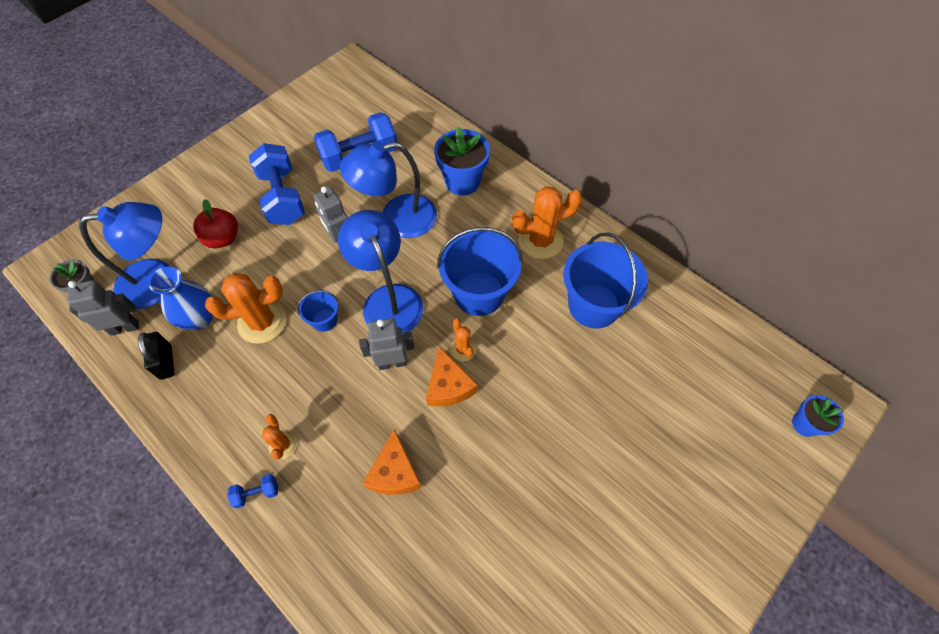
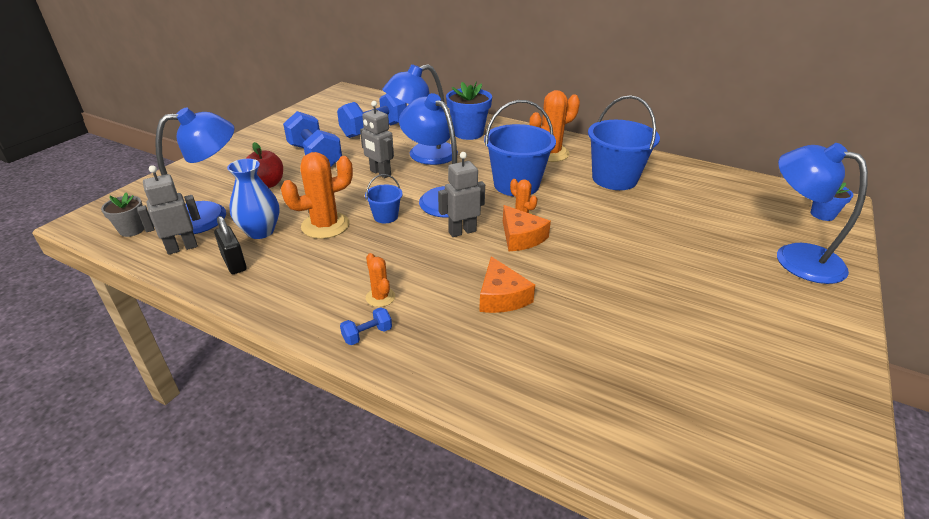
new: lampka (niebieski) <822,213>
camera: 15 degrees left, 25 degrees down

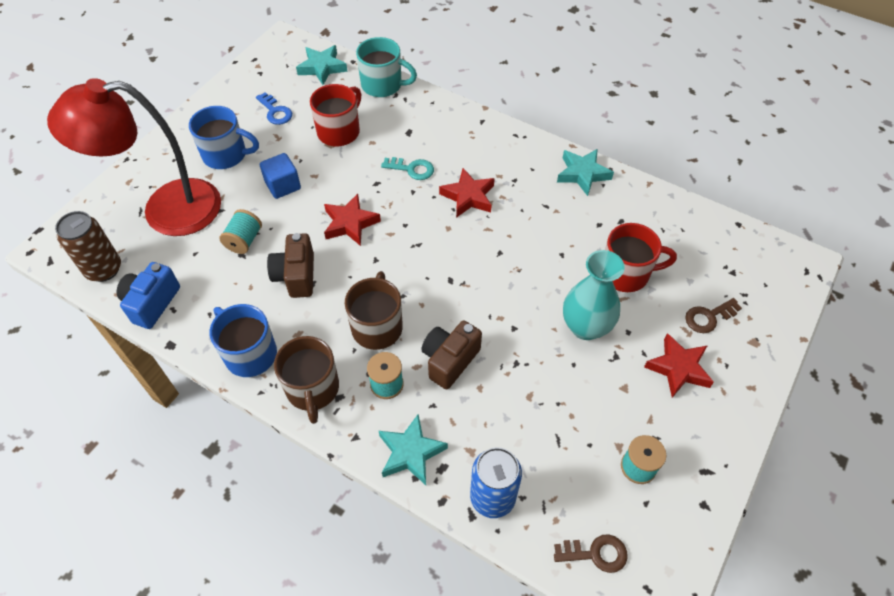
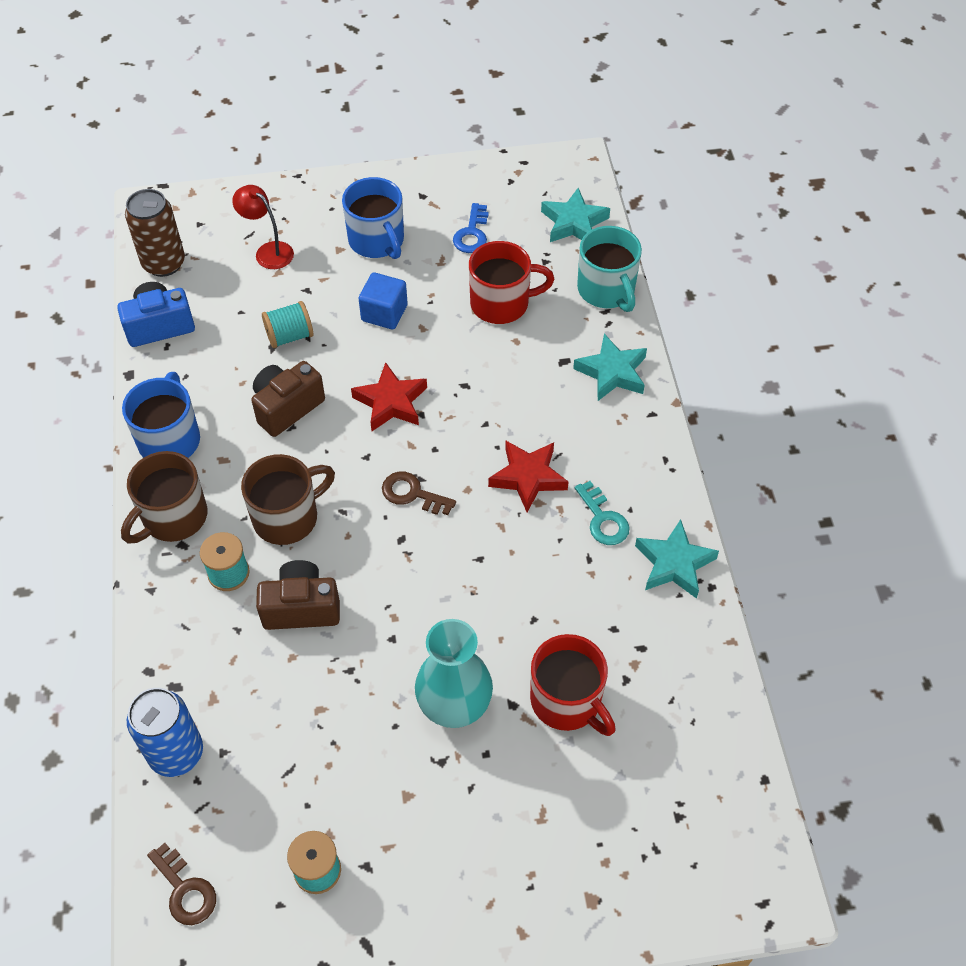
gone: gwiazda (czerwony) <679,365>
shifted: klucz (brązowy) <713,315> to <419,493>; gwiazda (turkusowy) <413,449> to <610,367>; klucz (turkusowy) <407,168> to <602,513>
scaled: lampka (czerwony) <134,157> = <263,227> x0.41
camera: 50 degrees right, 0 degrees up

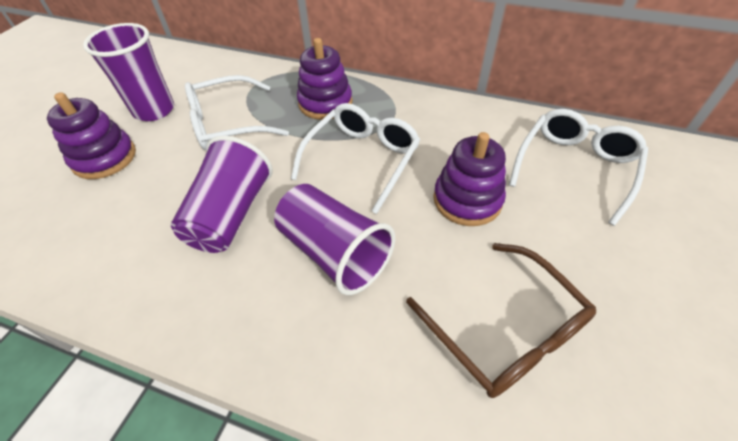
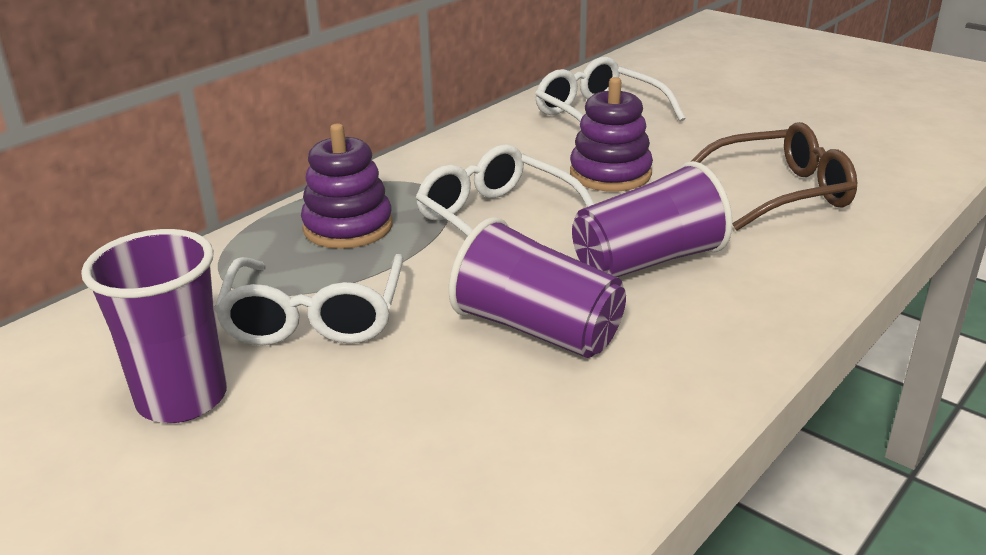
gone: zabawka nakładanka (fioletowy) <91,135>
camera: 70 degrees left, 20 degrees down

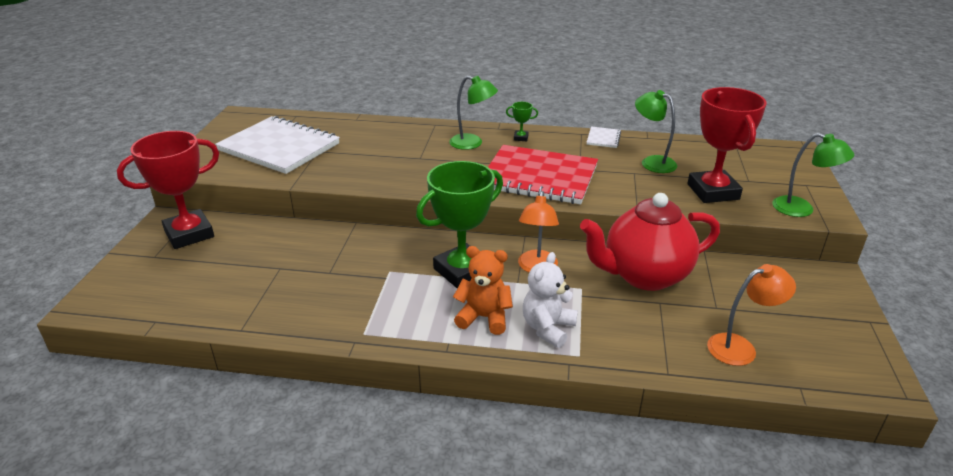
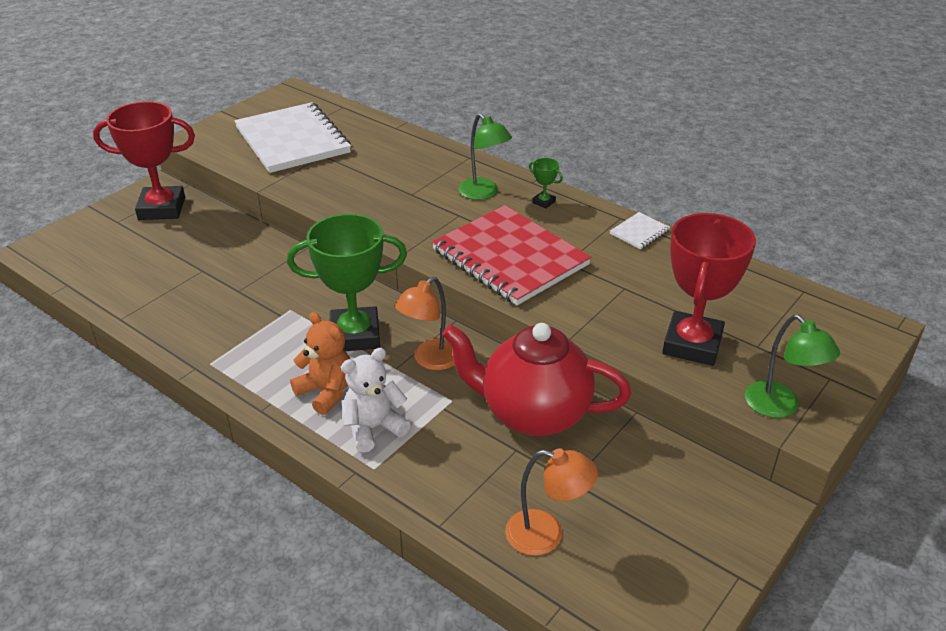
gone: lampka (zielony) <656,131>
camera: 30 degrees right, 5 degrees up

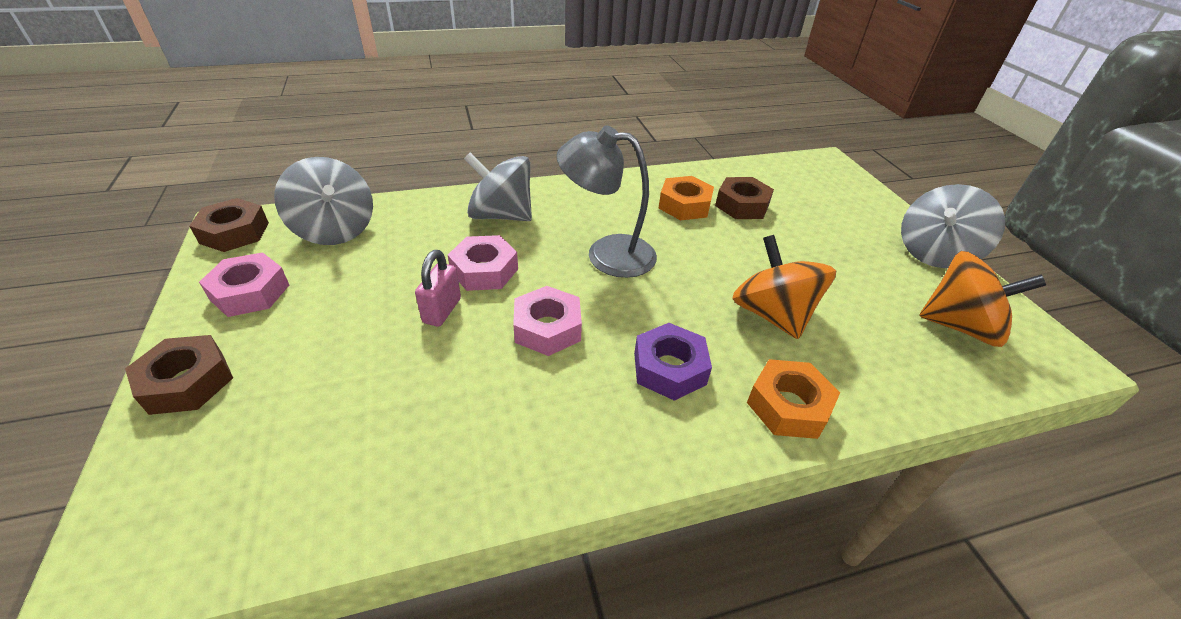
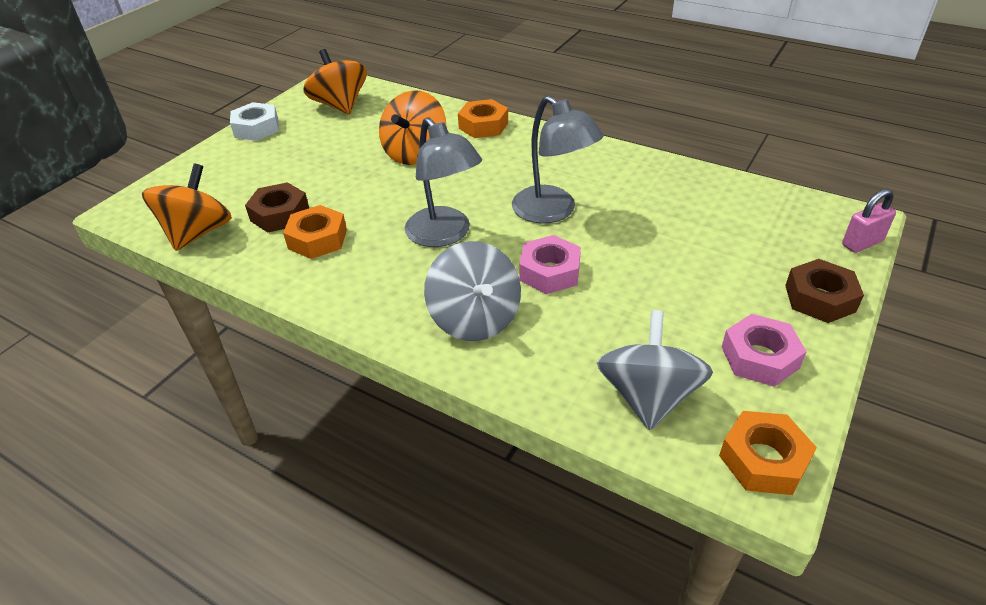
gone: nakrętka (fioletowy) <673,362>
new: bączek (pomarańczowy) <187,207>
shifted: kłódka (różowy) <438,288> to <869,221>
swapped: bączek (szary) <953,226> to nakrętka (biały) <254,121>; nakrętka (różowy) <547,321> to lampka (szary) <558,160>
repainted: nakrętka (brązowy) <229,225> to nakrętka (pomarańczowy) <768,453>
camera: 130 degrees left, 0 degrees up

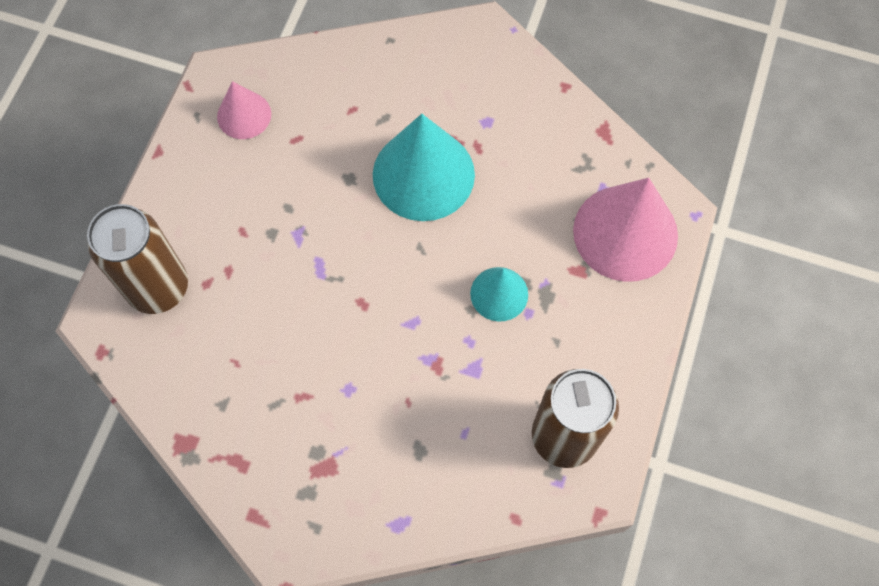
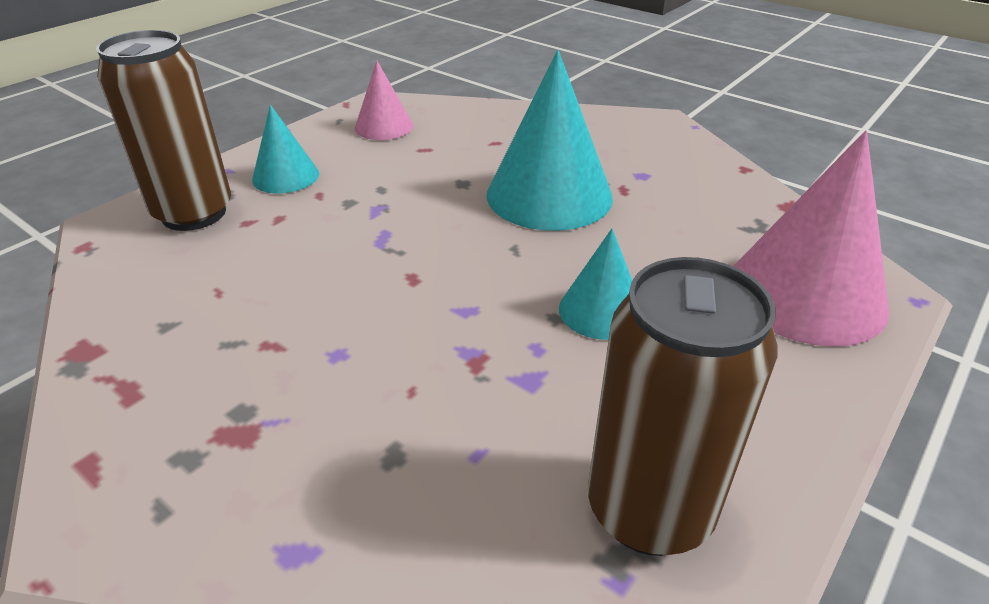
new: stożek (turkusowy) <285,149>
camera: 20 degrees right, 30 degrees down

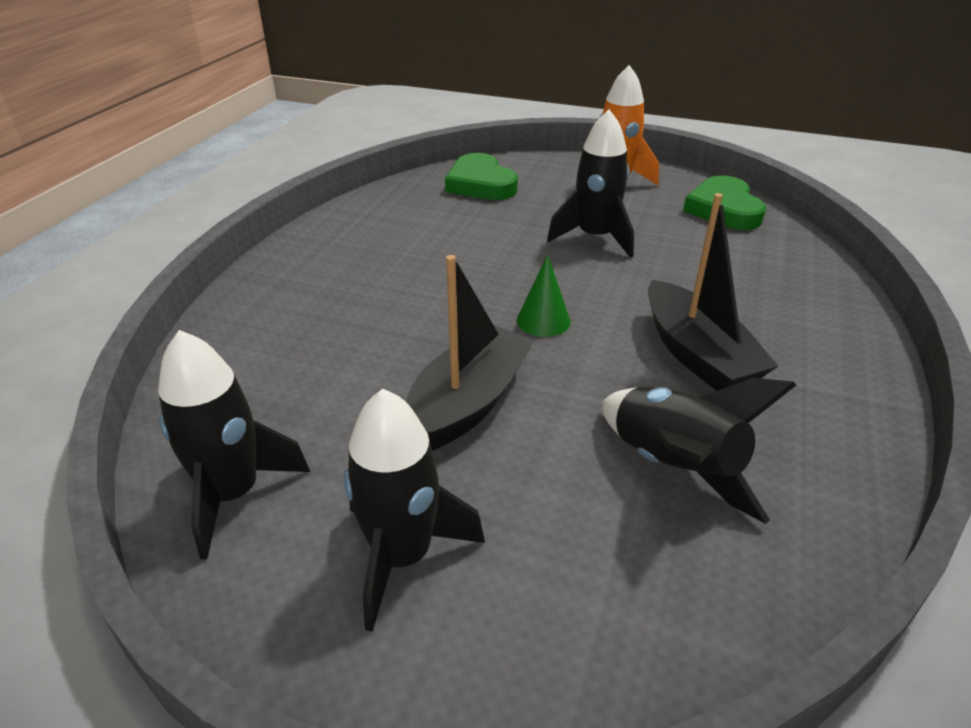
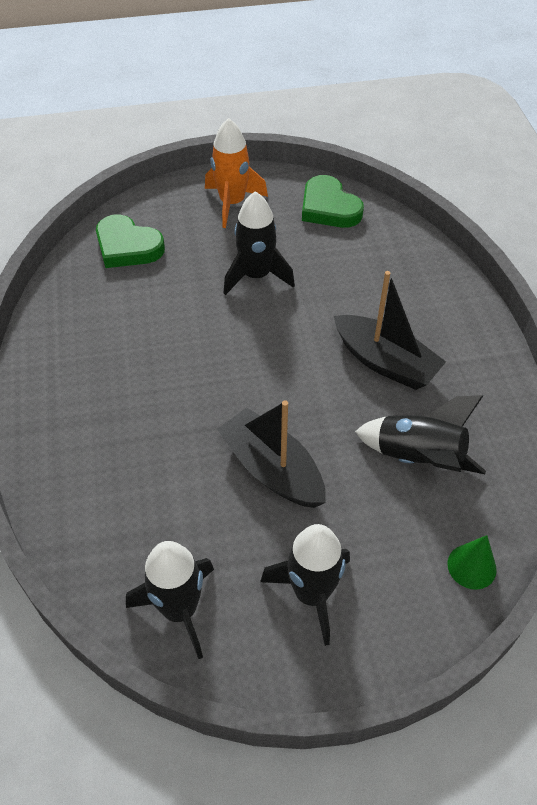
shifted: stożek (zielony) <544,295> to <472,562>
rotated: łódka (czarny) <469,353> = <271,454> 45 degrees counterclockwise
camera: 30 degrees left, 15 degrees up

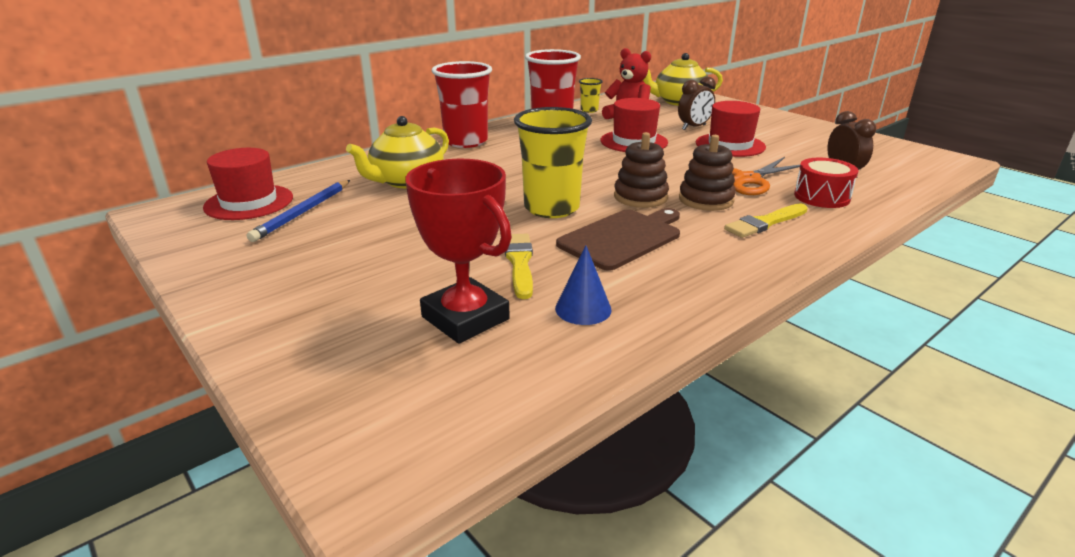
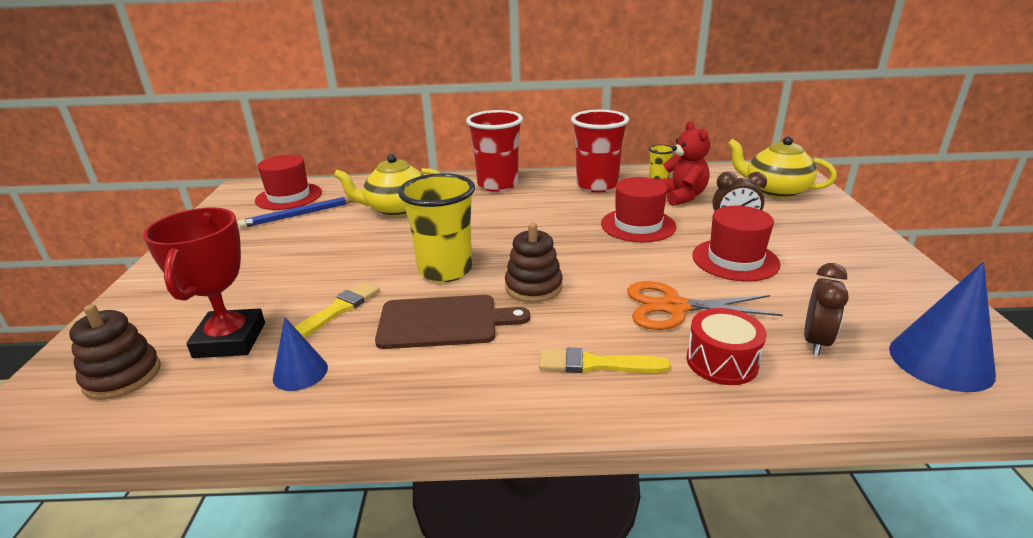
new: stożek (niebieski) <942,327>
shifted: zabawka nakładanka (brązowy) <707,173> to <115,352>
camera: 40 degrees right, 0 degrees up

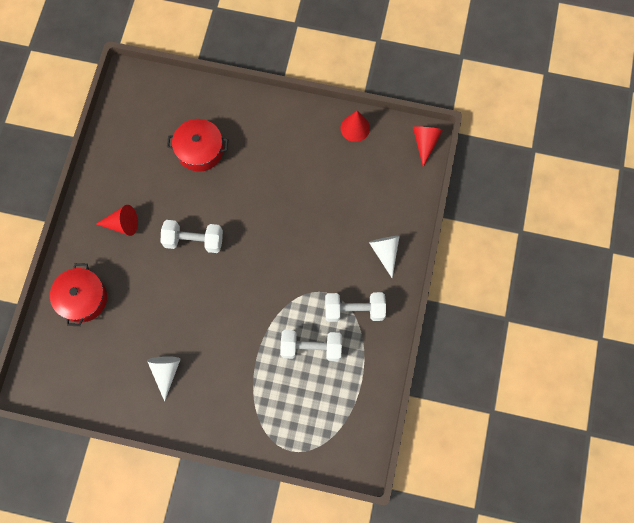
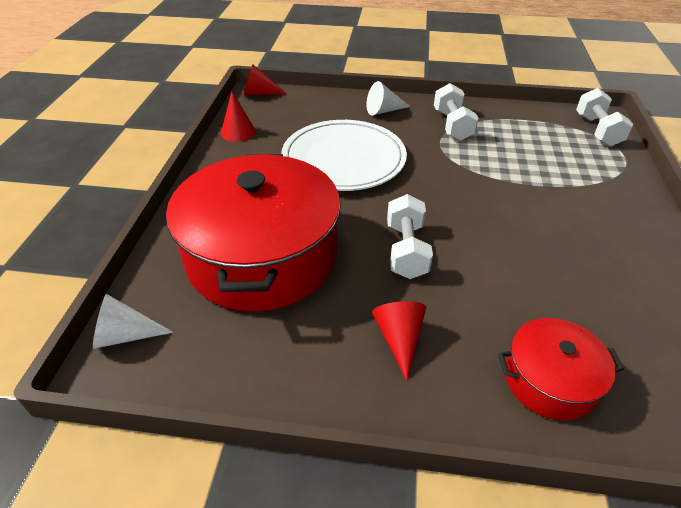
new: talerz (biały) <344,155>
shifted: stożek (biały) <164,378> to <133,321>; hantel (biały) <311,345> to <604,117>
scaled: garnek (czerwony) <197,145> = <253,233> x2.07
camera: 95 degrees left, 30 degrees down

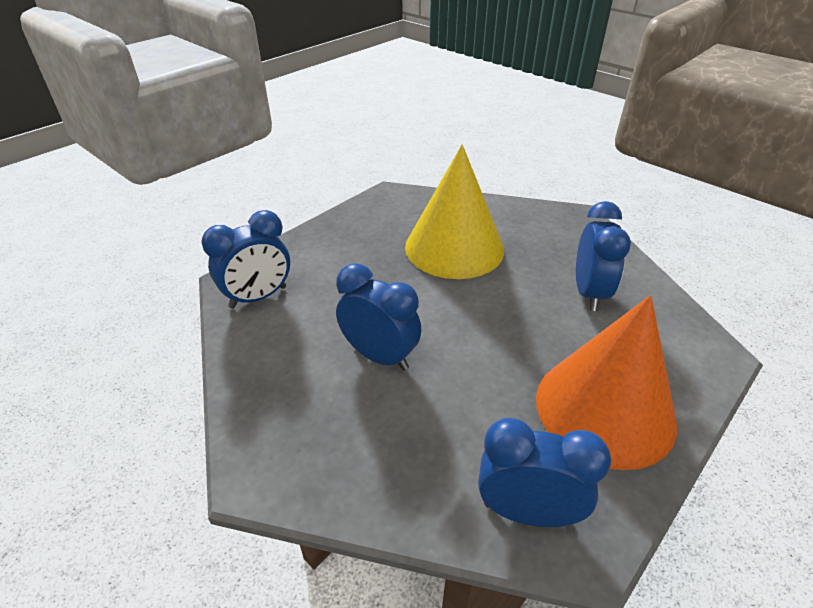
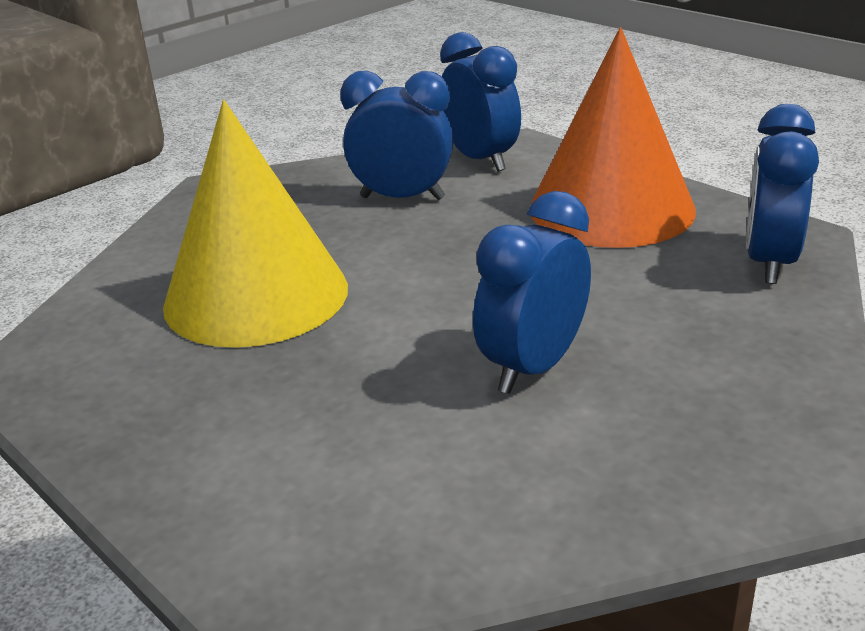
shifted: budzik (niebieski) <245,259> to <480,102>
camera: 85 degrees left, 10 degrees down

